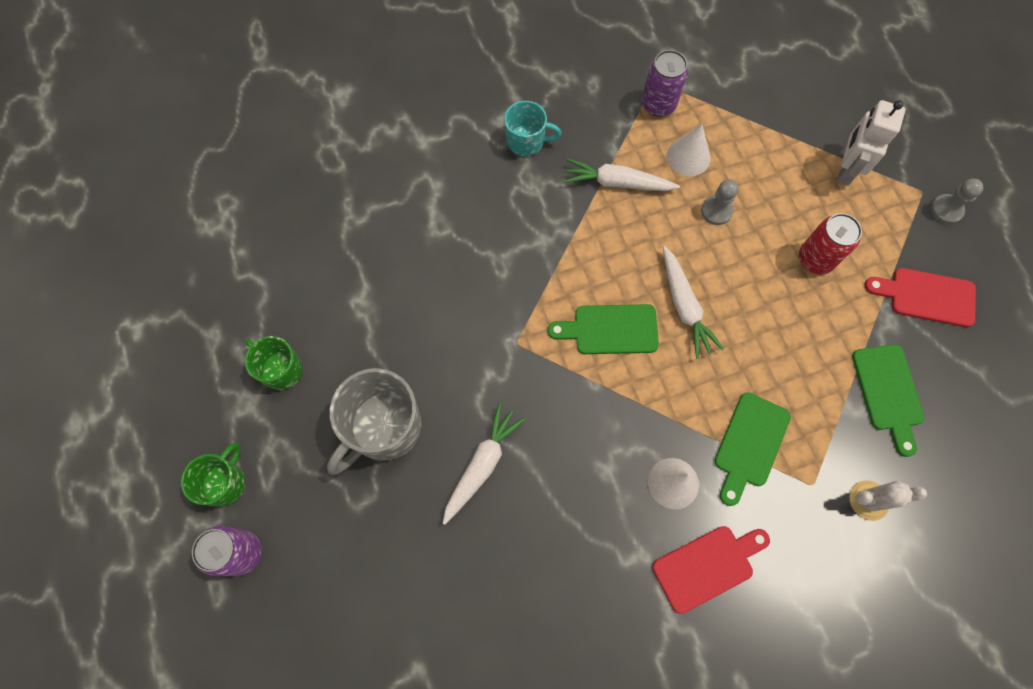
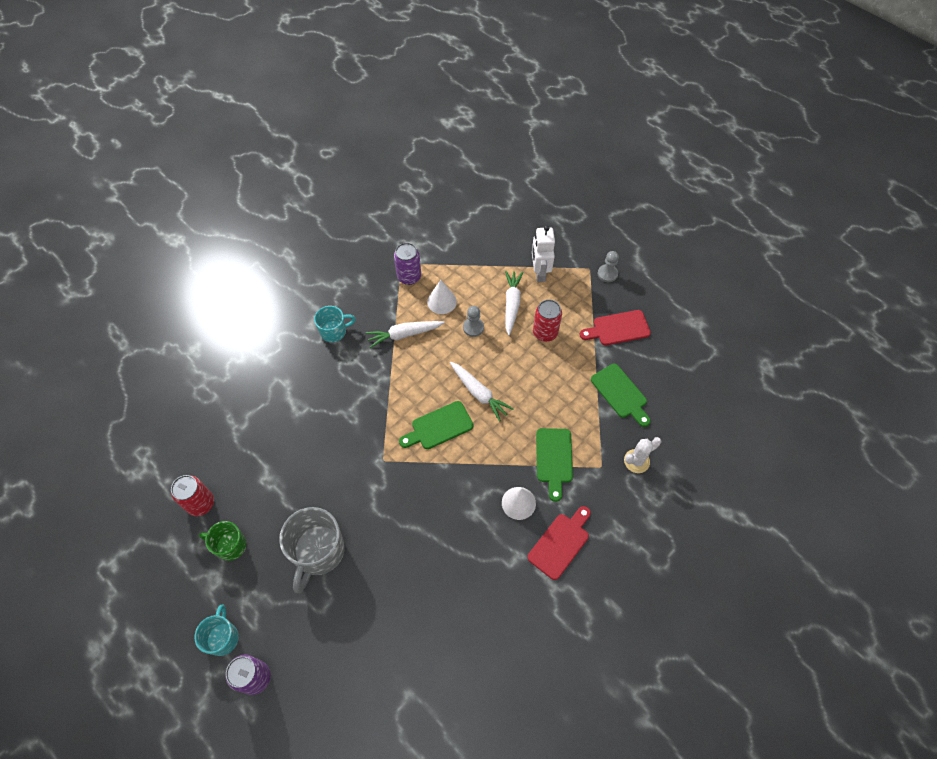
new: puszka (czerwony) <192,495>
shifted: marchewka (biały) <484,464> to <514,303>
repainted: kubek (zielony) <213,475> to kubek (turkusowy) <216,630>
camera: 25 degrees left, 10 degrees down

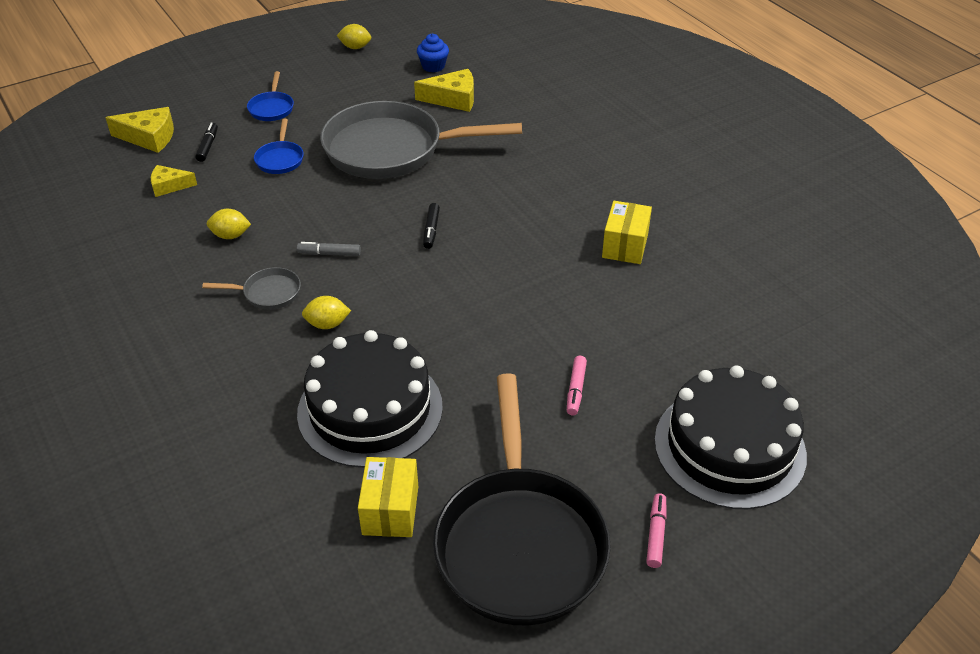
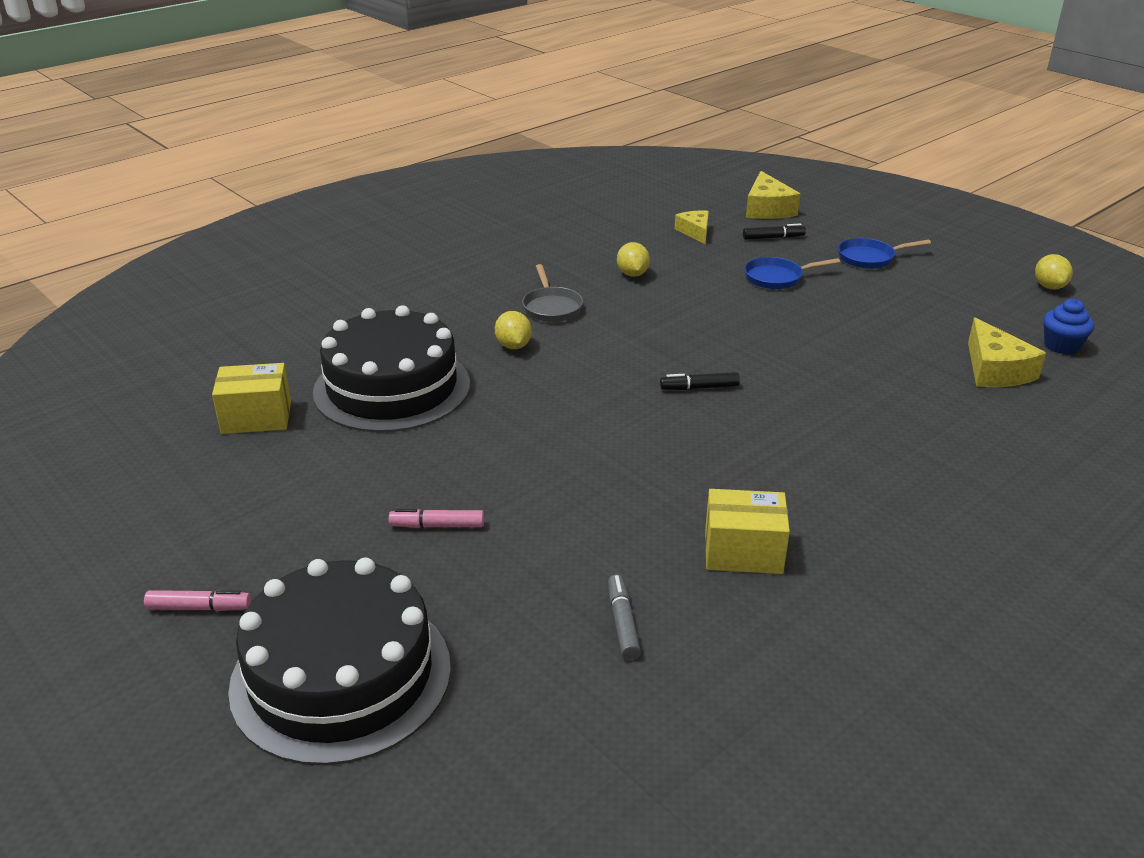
gone: patelnia (szary) <421,140>; patelnia (czarny) <522,499>
shifted: flamaster (szary) <329,249> to <624,617>
camera: 80 degrees right, 10 degrees down

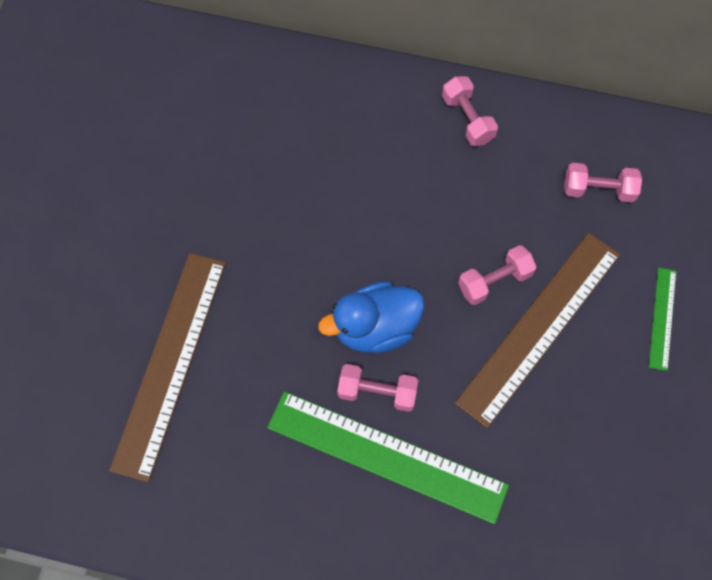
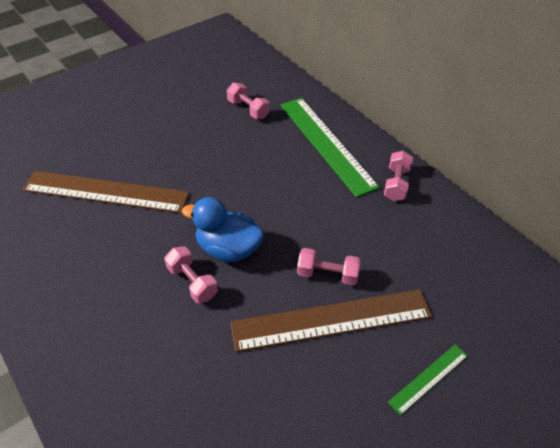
shifted: hantel (różowy) <603,182> to <248,101>; linijka (zielony) <388,457> to <330,147>
rotated: linijka (brązowy) <167,367> = <105,192> 45 degrees clockwise
camera: 40 degrees right, 20 degrees down

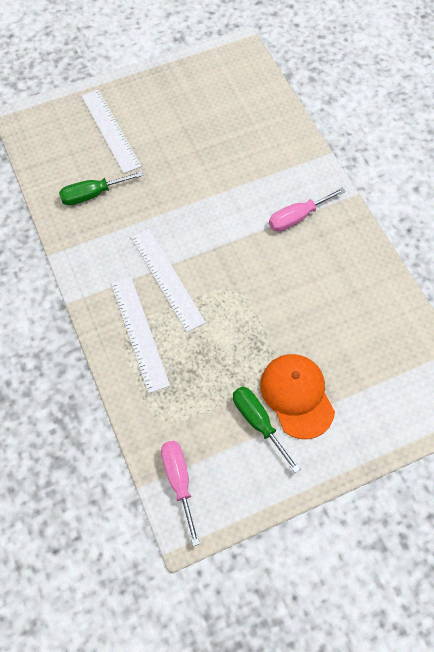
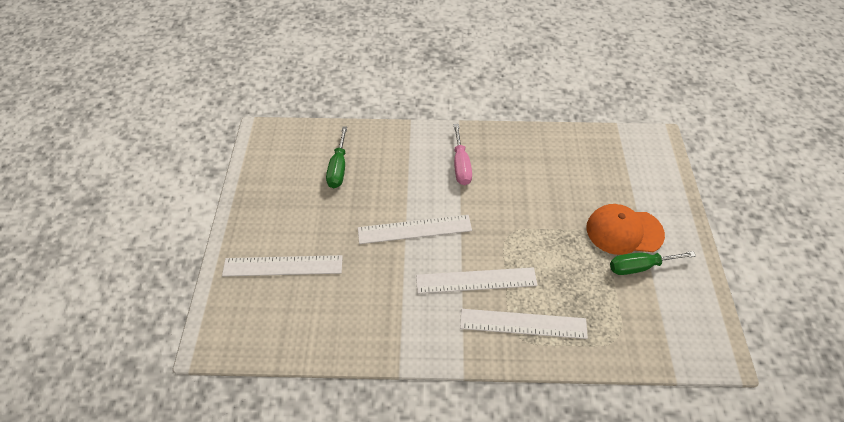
gone: śrubokręt (różowy) <180,493>
new: linijka (biały) <415,229>
shifted: śrubokręt (zielony) <101,188> to <336,157>
camera: 65 degrees left, 10 degrees down

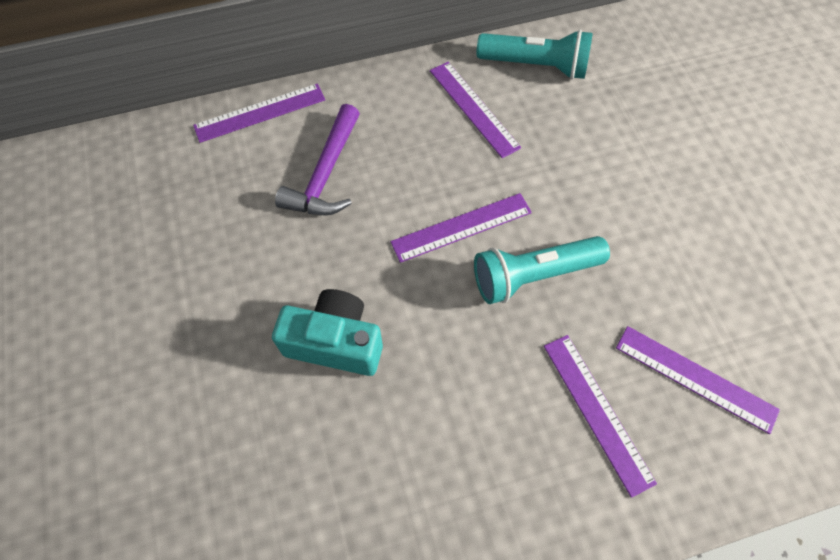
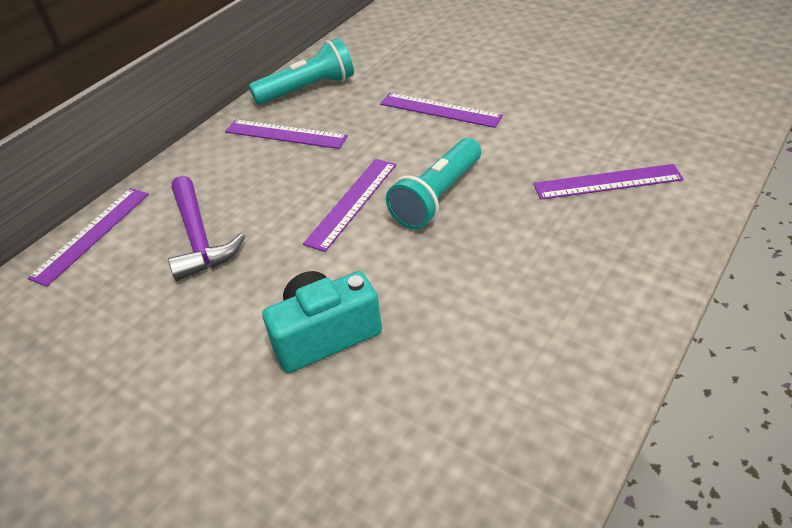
shifted: linijka (fioletowy) <600,416> to <441,110>
camera: 35 degrees left, 20 degrees down

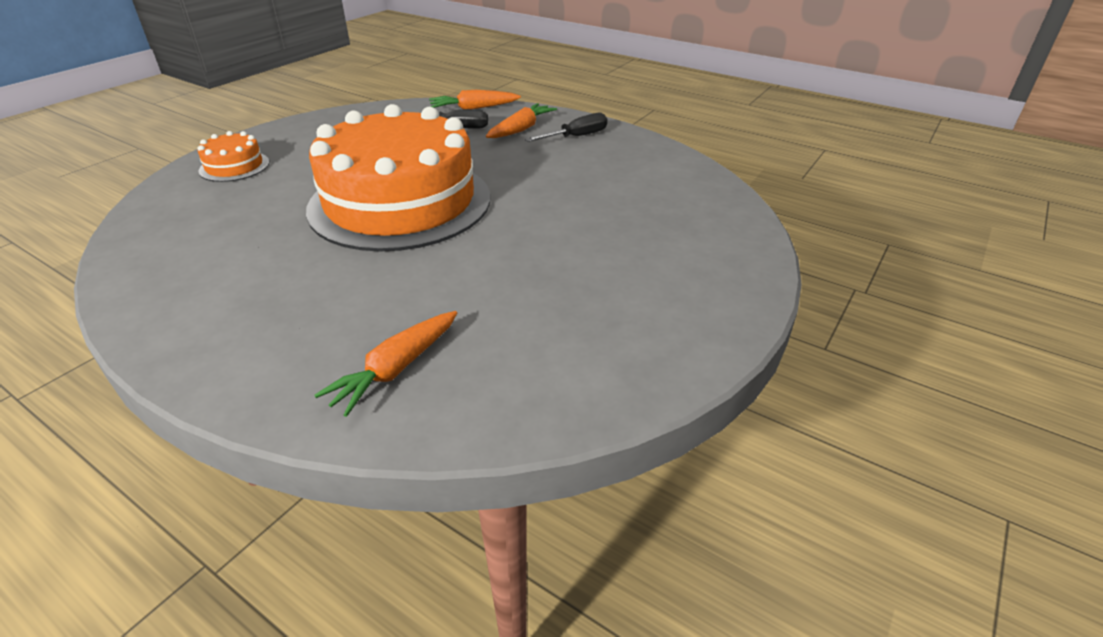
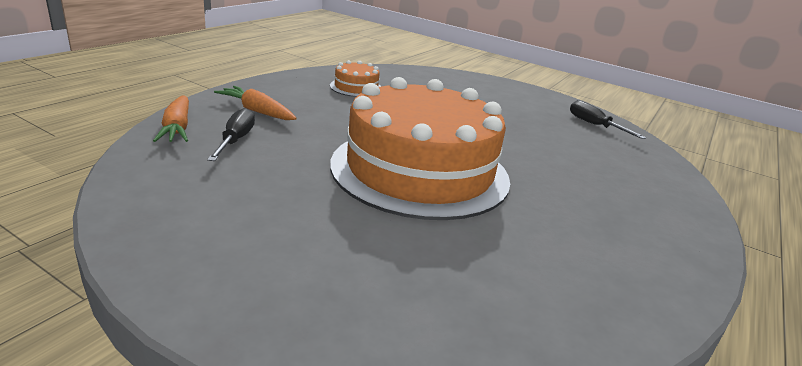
gone: marchewka (pomarańczowy) <385,364>
shifted: tort (pomarańczowy) <233,156> to <355,78>; śrubokręt (czarny) <566,127> to <608,119>
camera: 95 degrees left, 10 degrees down

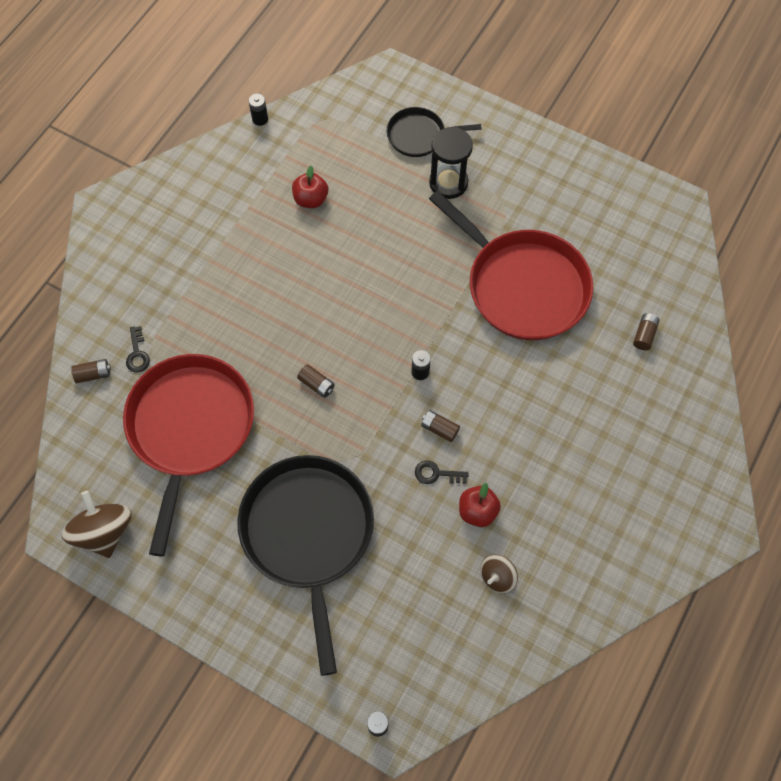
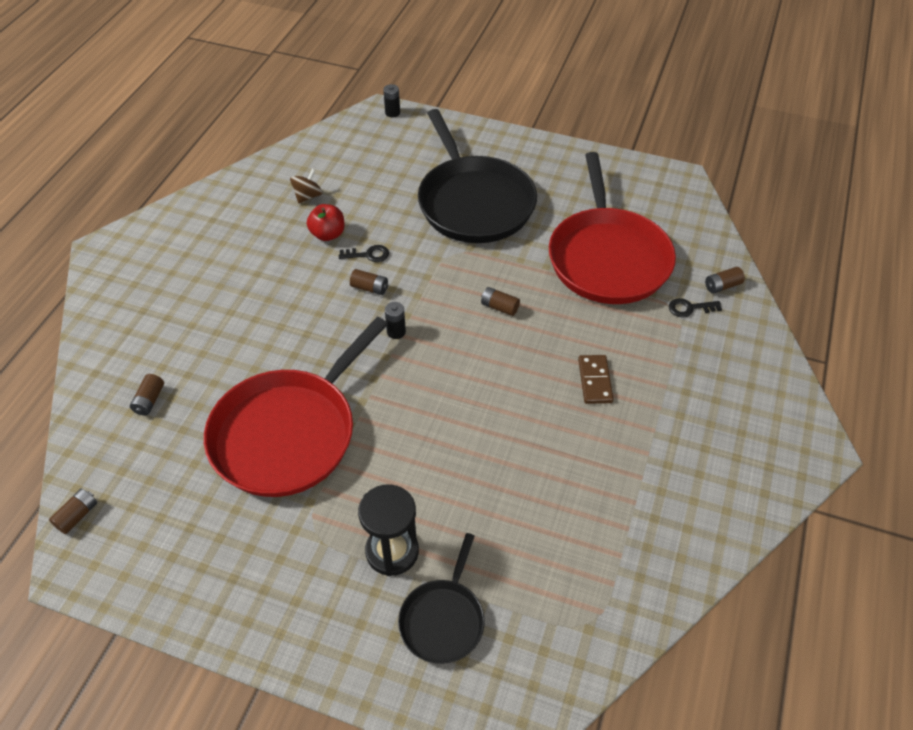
gone: bączek (brązowy) <97,524>; bateria (czarny) <258,110>; jabłko (czerwony) <310,187>
new: bateria (brązowy) <73,511>; kostka domina (brązowy) <595,379>
rotated: patelnia (czerwony) <511,265> = <296,407> 90 degrees counterclockwise; patelnia (czarny) <434,132> = <441,598> 120 degrees clockwise; klucz (czarny) <138,349> = <695,308> 75 degrees counterclockwise
camera: 170 degrees right, 15 degrees down

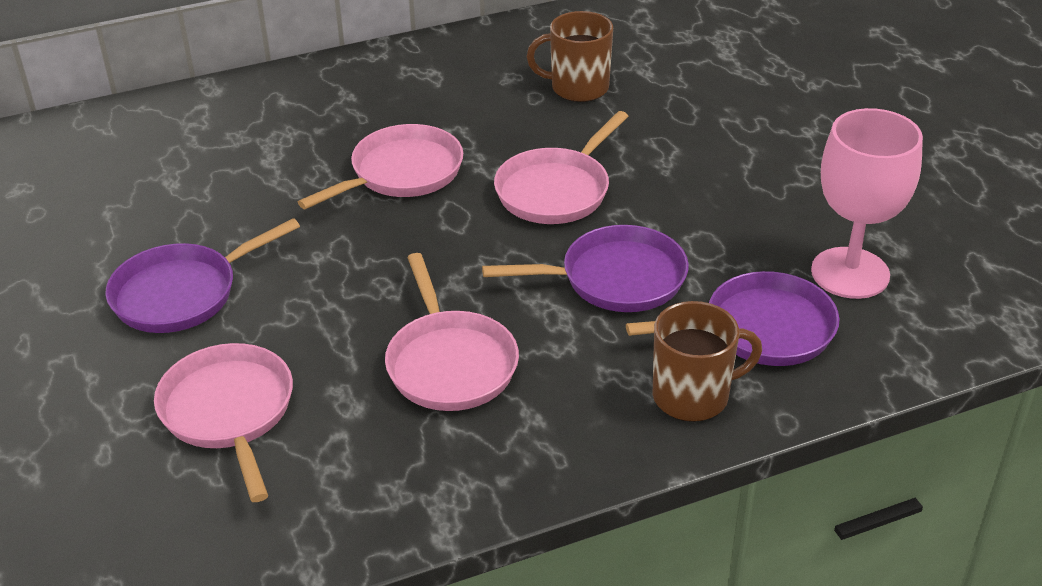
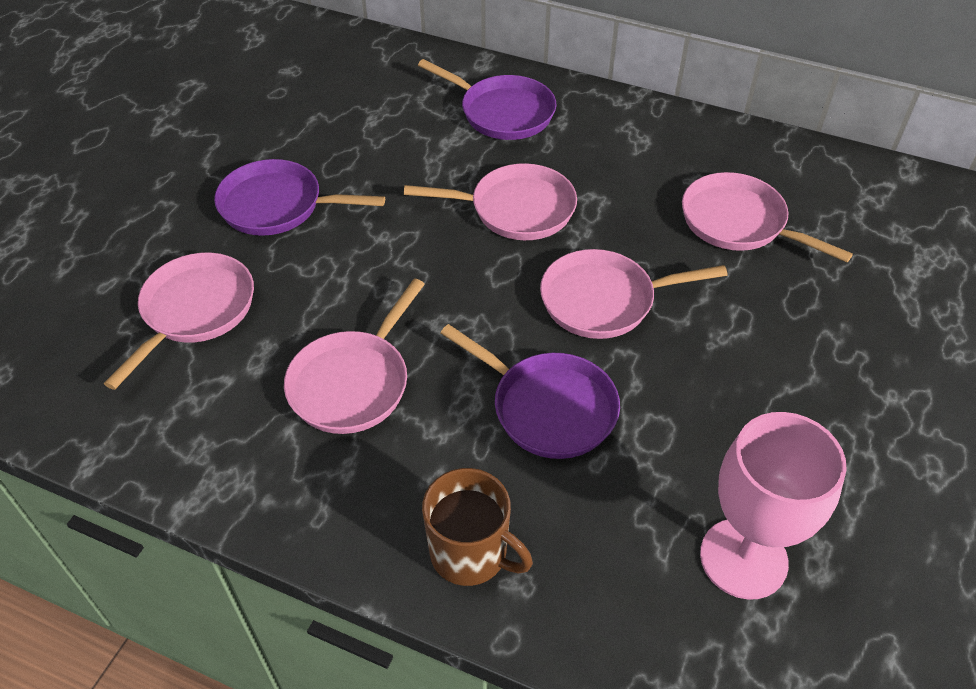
shifted: patelnia (fioletowy) <733,318> to <487,99>
swapped: kubek (brązowy) <570,56> to patelnia (różowy) <767,217>
camera: 45 degrees right, 10 degrees up

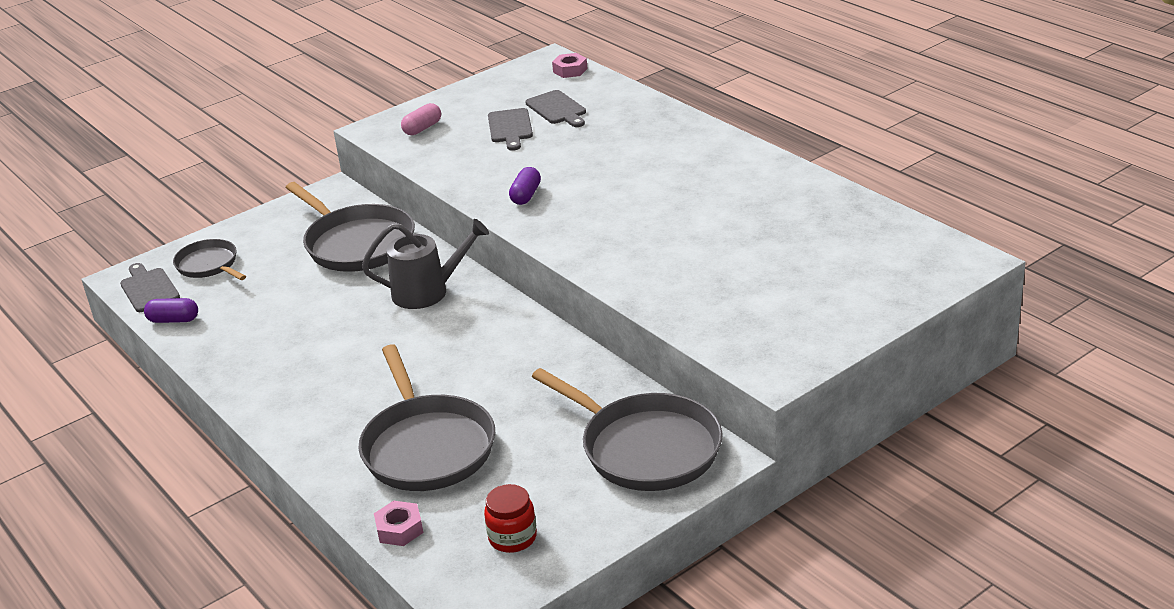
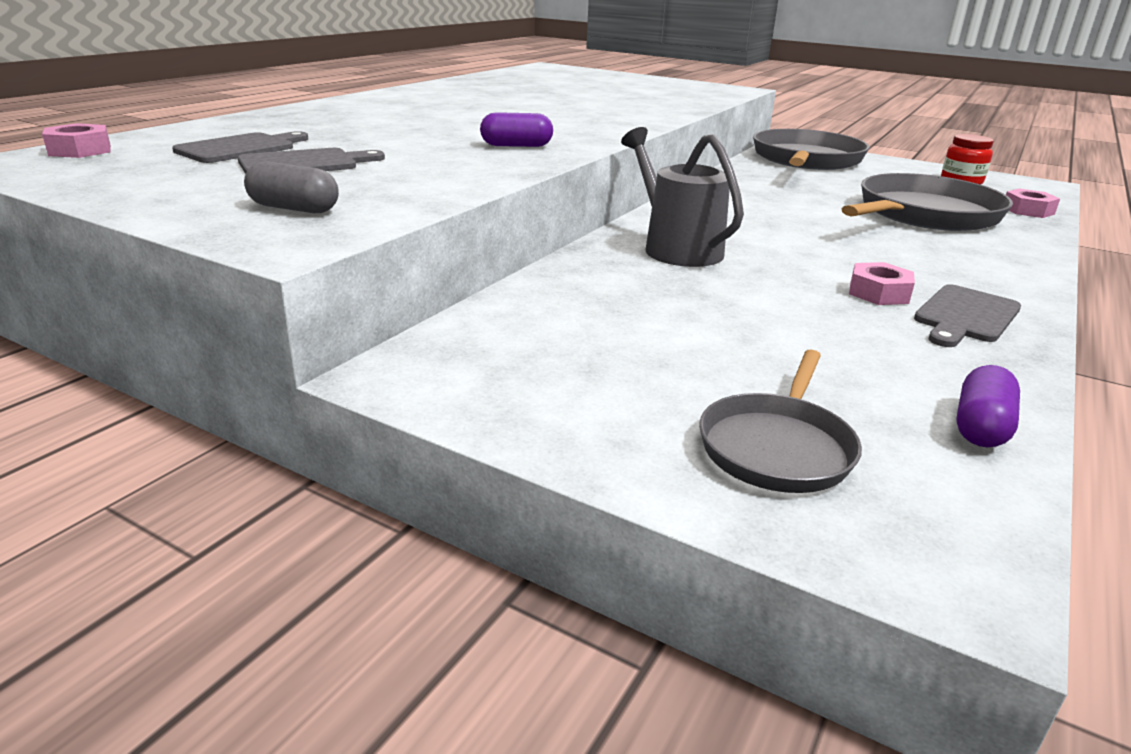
gone: patelnia (szary) <350,227>
new: nakrętka (różowy) <882,283>
shifted: deska do krojenia (szary) <150,287> to <967,315>
repainted: kapsułka (różowy) <421,119> to kapsułka (szary) <291,187>
rotated: kapsułka (fioletowy) <171,310> = <988,406> 45 degrees clockwise
camera: 115 degrees left, 5 degrees down

